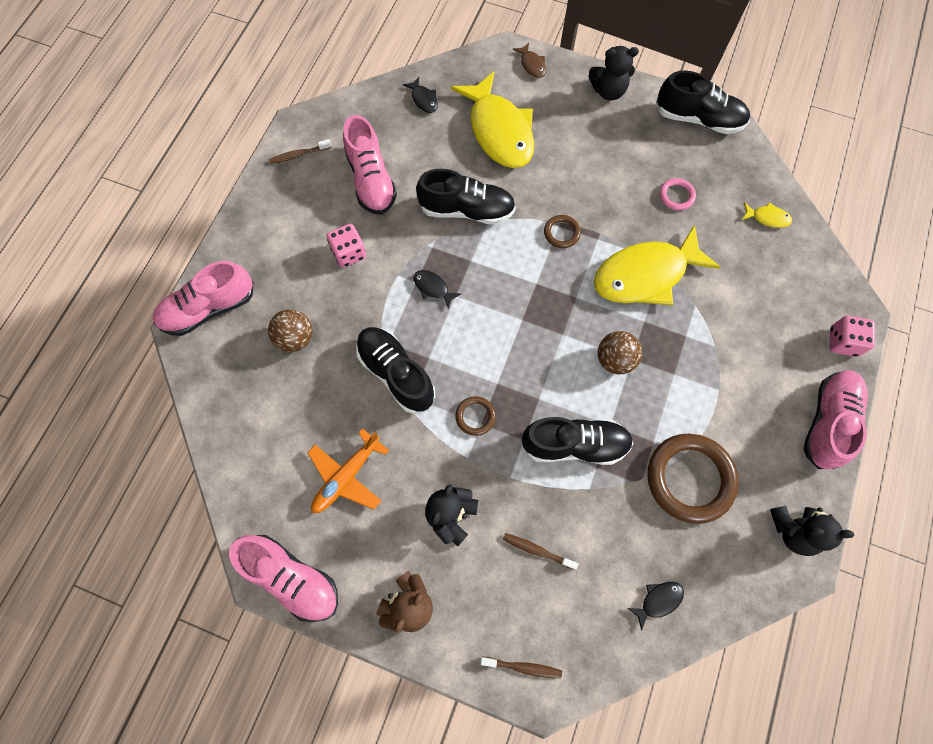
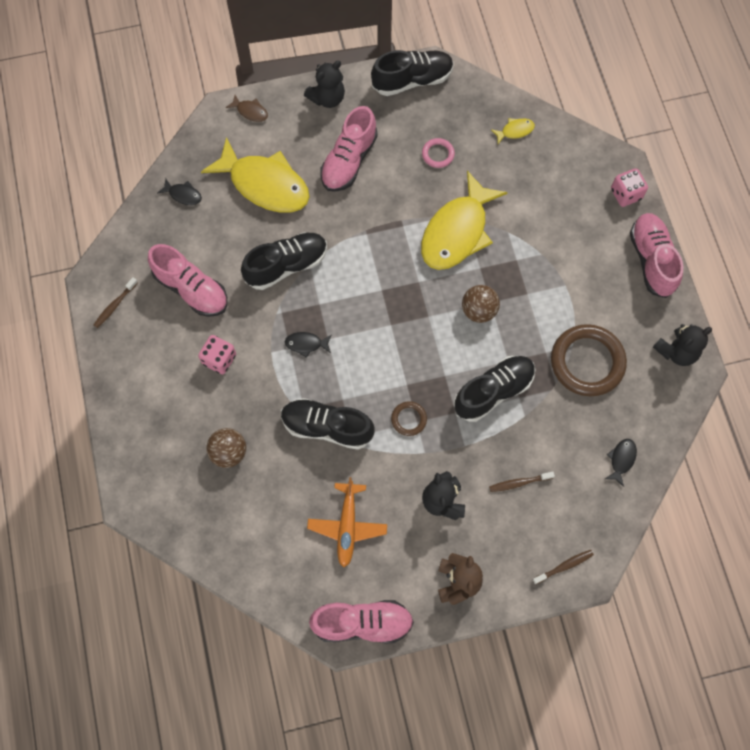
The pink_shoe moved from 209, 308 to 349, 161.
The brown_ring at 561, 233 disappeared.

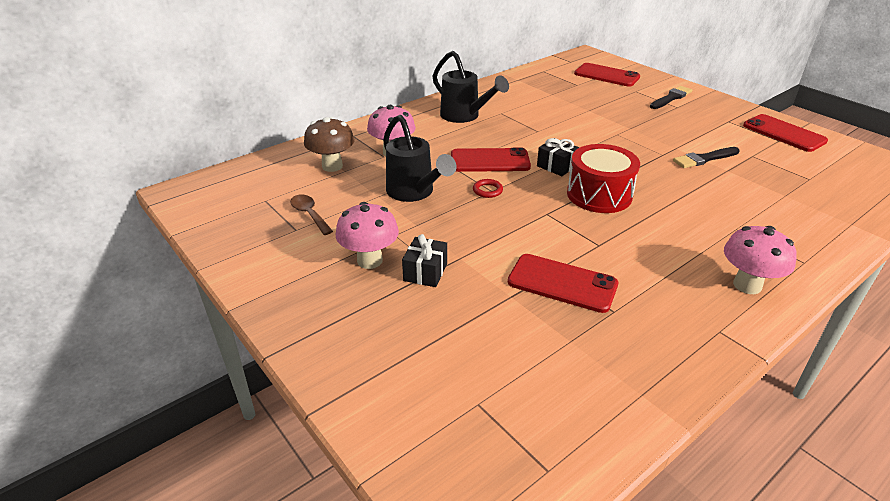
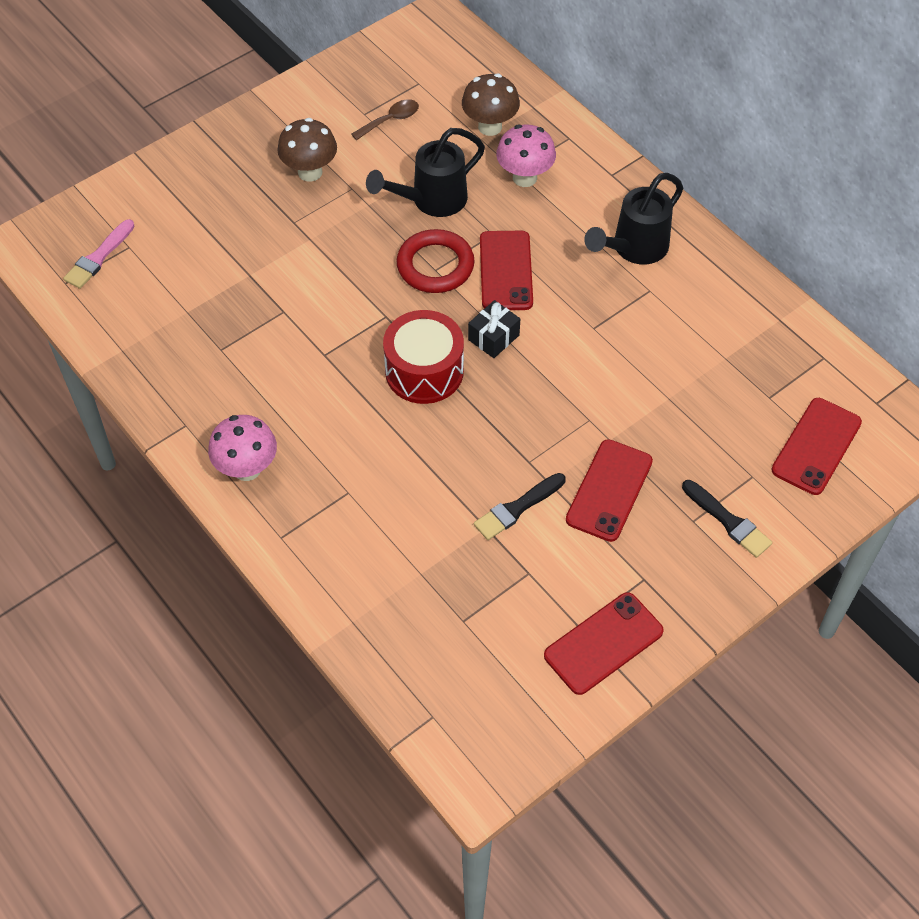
The pink_mushroom at 370, 260 became the brown_mushroom at 310, 172.
The black_gift at 425, 272 disappeared.
The red_ring at 487, 190 changed to 2.18 times the size.
The red_phone moved from 562, 283 to 609, 490.
The black_brush at 704, 159 turned 105 degrees counterclockwise.
The pink_brush at 98, 257 appeared.

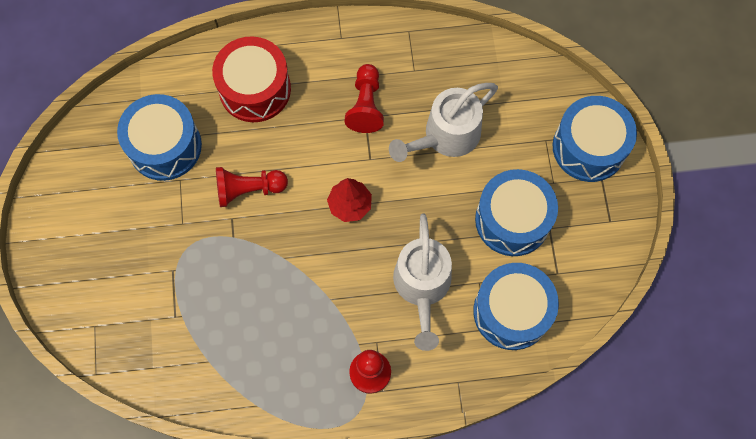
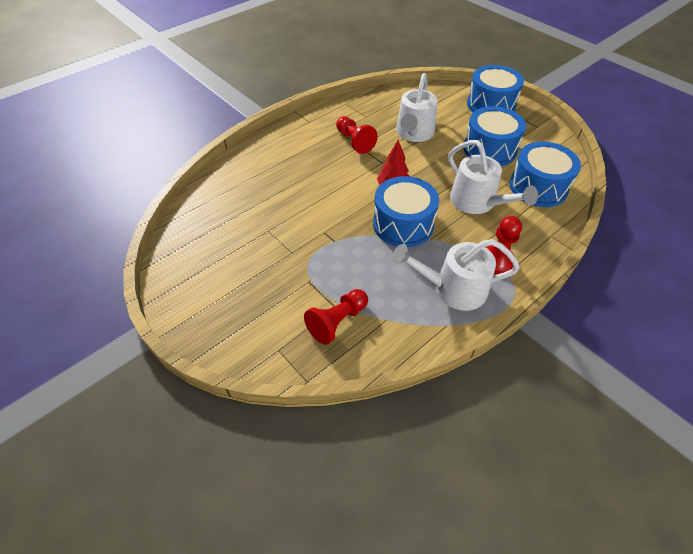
The blue_drum moved from 165, 146 to 403, 224.
The red_drum at 255, 89 disappeared.
The red_pawn moved from 248, 189 to 337, 322.
The white_watering_can at 452, 289 appeared.

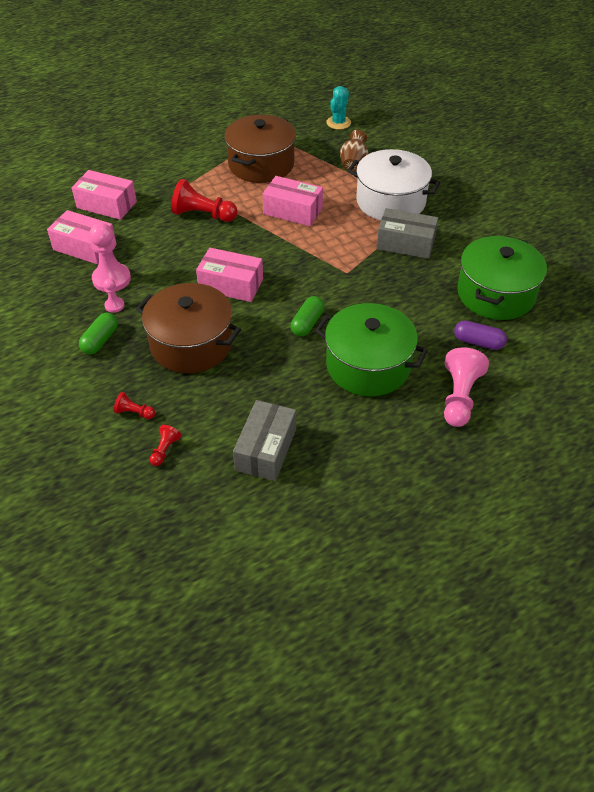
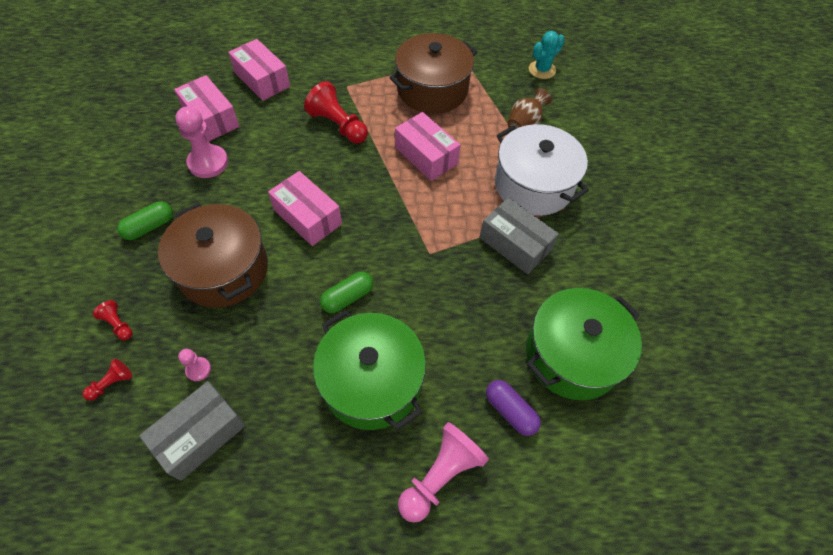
The pink_pawn moved from 114, 305 to 198, 369.

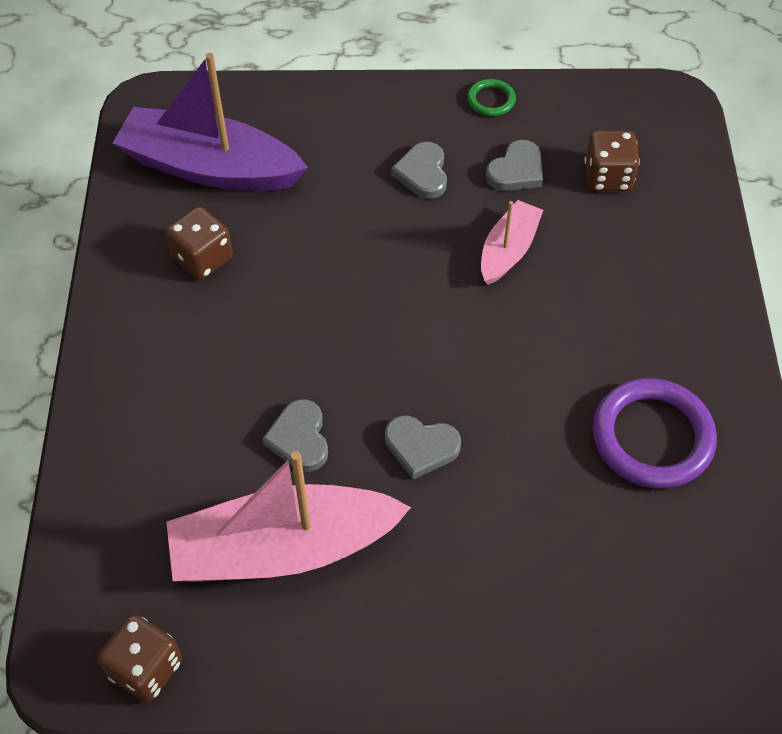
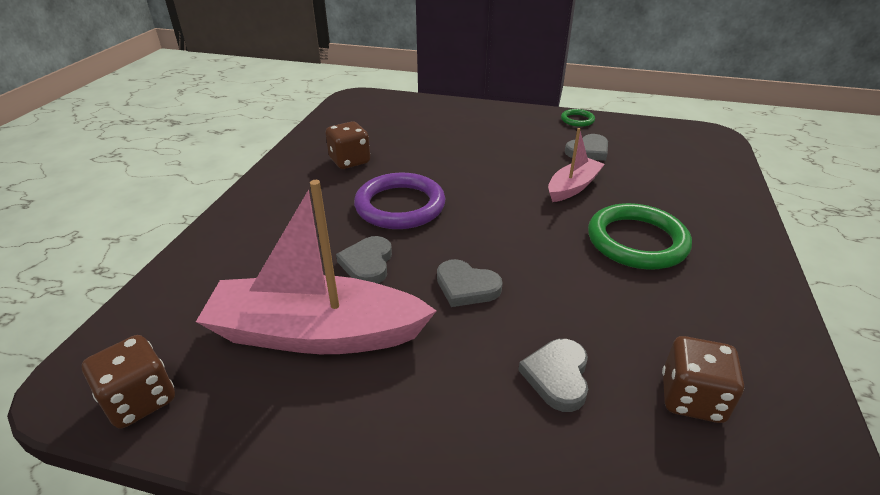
The purple_boat at 210, 168 disappeared.
The grey_heart moved from 422, 173 to 557, 376.
The brown_dice moved from 607, 177 to 691, 398.
The purple_ring moved from 652, 437 to 400, 206.
The green_ring at 637, 241 appeared.

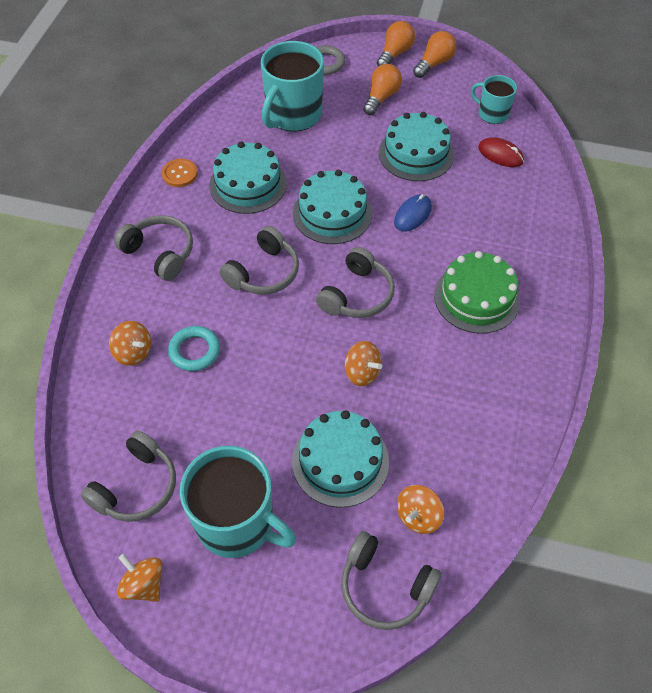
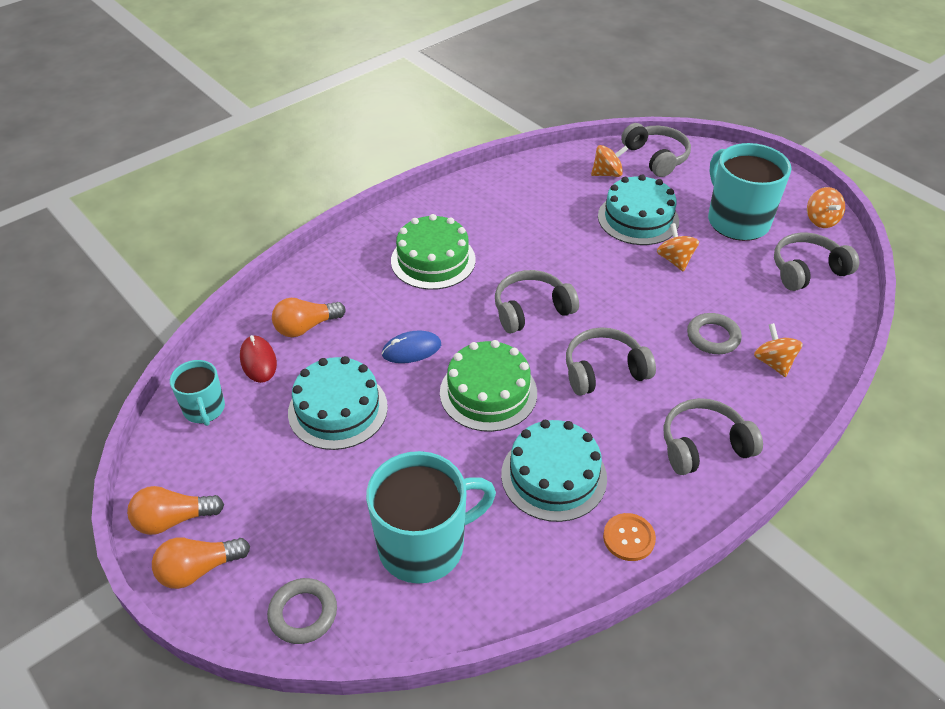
The grey_headphones at 160, 253 turned 90 degrees clockwise.
The turquoise_ring at 194, 351 became the grey_ring at 713, 337.
The turquoise_cake at 332, 213 became the green_cake at 488, 392.
The orange_spinning_top moved from 362, 372 to 675, 260.
The orange_light_bulb moved from 381, 97 to 306, 327.

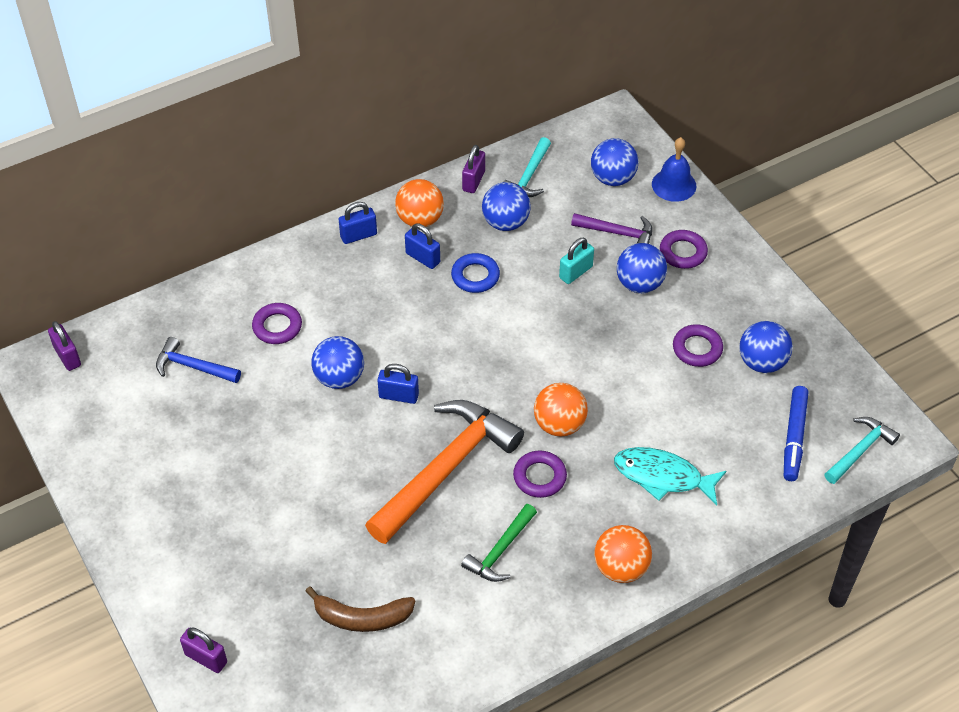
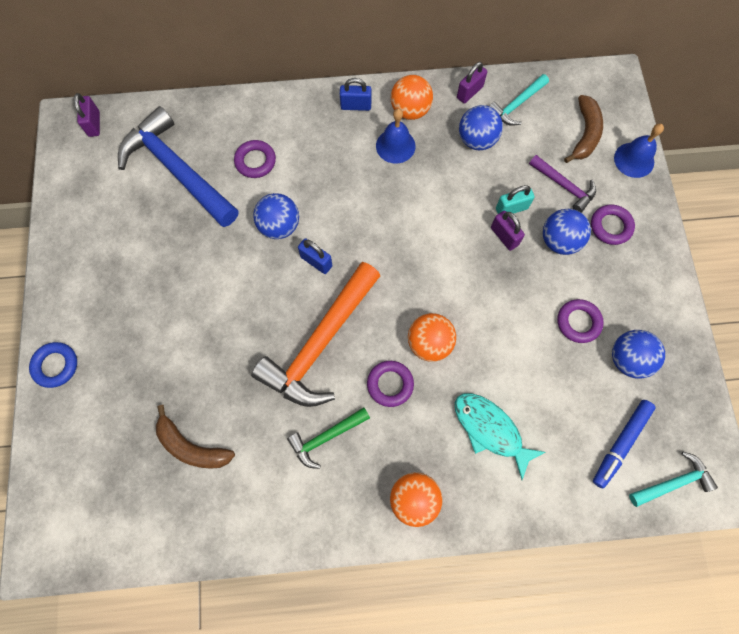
The blue_hammer at 193, 367 changed to 2.01 times the size.
The purple_padlock moved from 206, 658 to 504, 236.
The orange_hammer at 446, 469 turned 150 degrees clockwise.
The blue_padlock at 423, 258 was replaced by the blue_bell at 395, 146.
The blue_ring moved from 475, 276 to 56, 366.
The blue_ball at 613, 178 was replaced by the brown_banana at 585, 134.

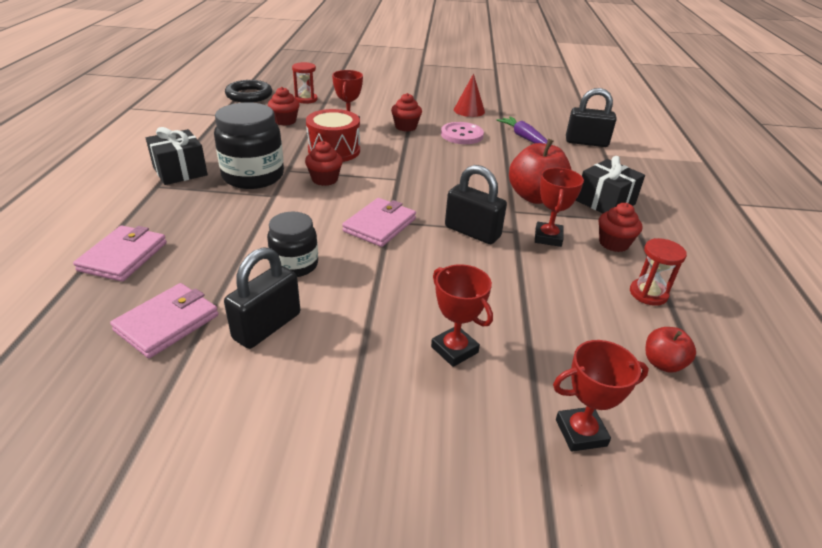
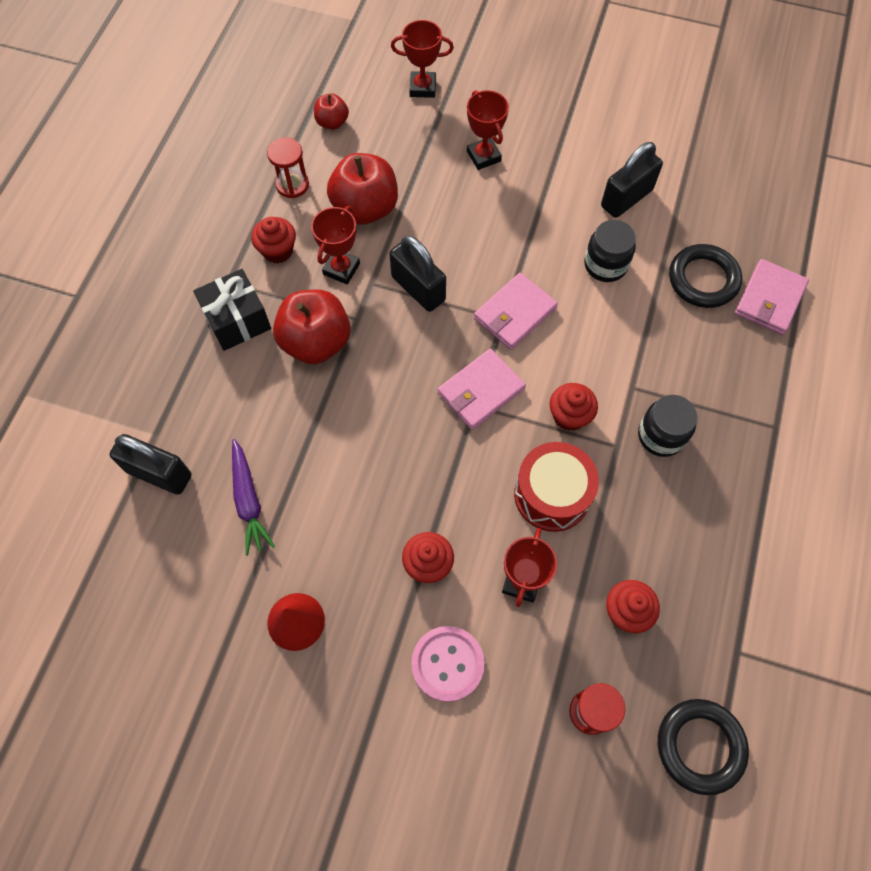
The pink_wallet moved from 167, 323 to 480, 391.
The black_gift at 180, 171 disappeared.
The black_jar at 253, 176 changed to 0.61 times the size.
The pink_button moved from 462, 135 to 447, 664.
The red_apple at 365, 208 appeared.
The black_ring at 703, 279 appeared.

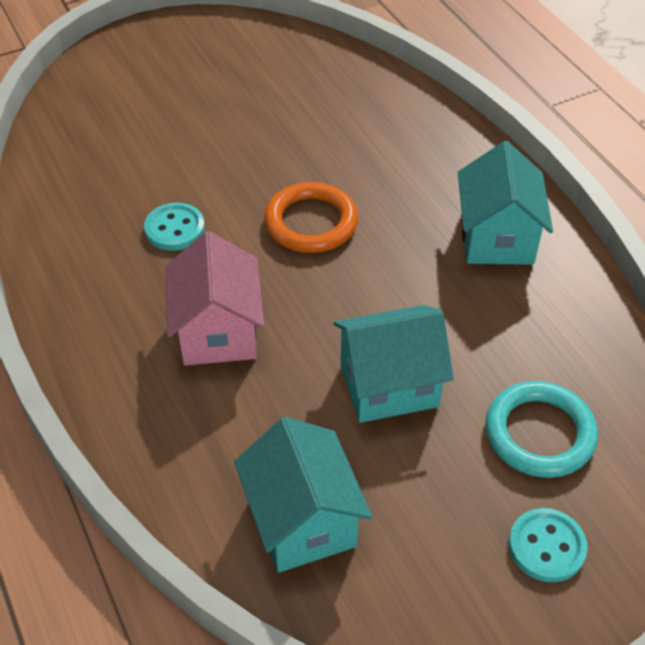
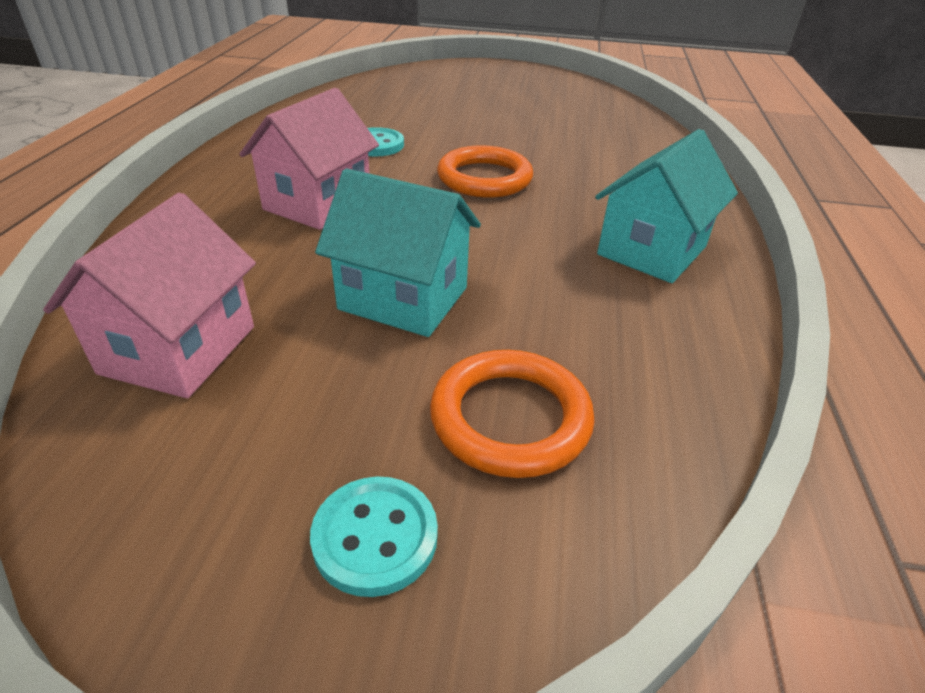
The turquoise_house at 302, 521 became the pink_house at 179, 349.
The turquoise_ring at 539, 433 became the orange_ring at 510, 418.

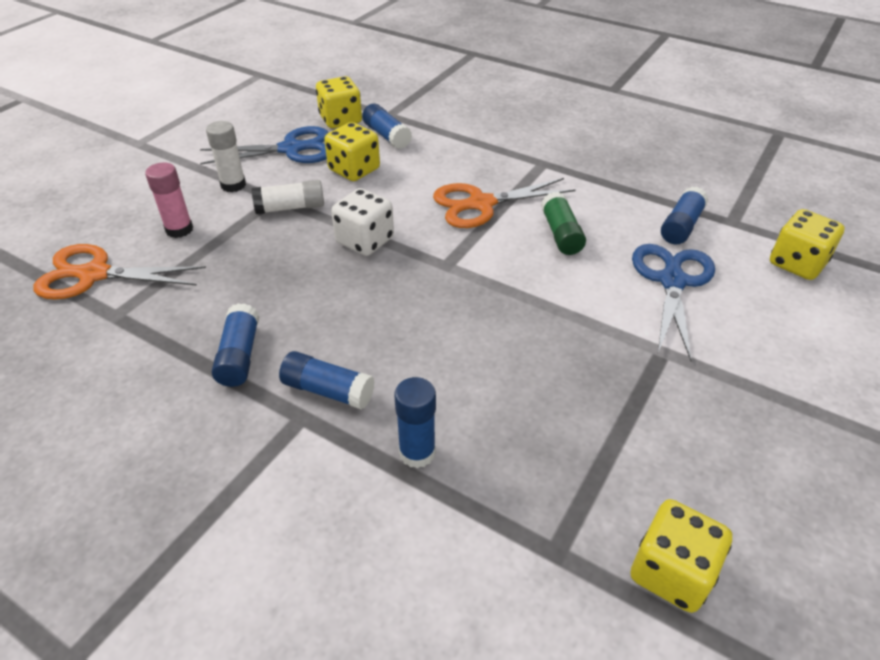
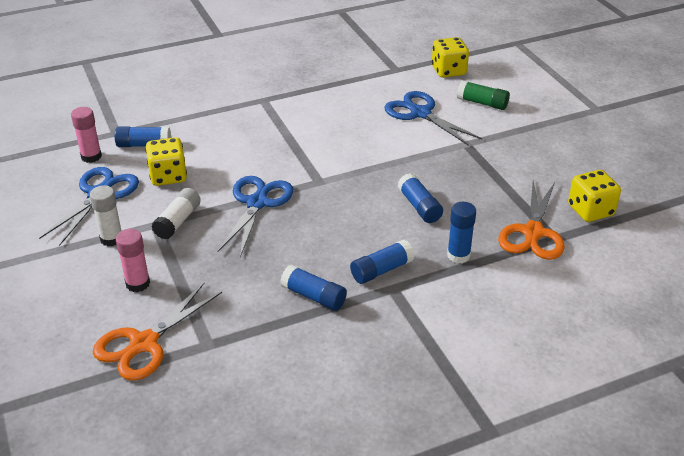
The yellow_dice at 340, 120 was replaced by the pink_glue_stick at 91, 156.
The white_dice at 365, 241 was replaced by the blue_scissors at 257, 203.
The orange_scissors moved from 481, 204 to 533, 232.
The green_glue_stick moved from 561, 234 to 482, 103.
The blue_glue_stick moved from 681, 226 to 419, 206.

